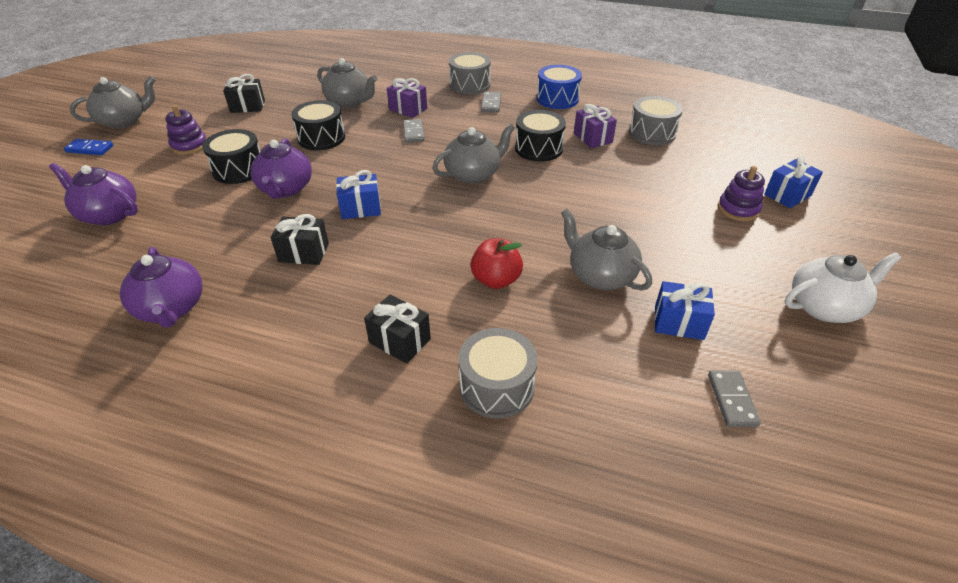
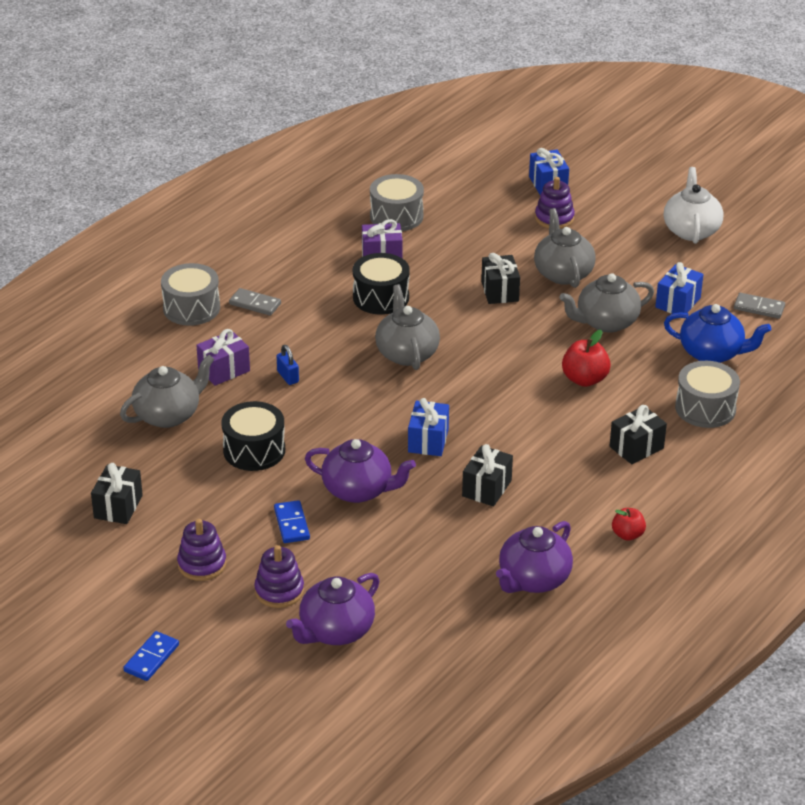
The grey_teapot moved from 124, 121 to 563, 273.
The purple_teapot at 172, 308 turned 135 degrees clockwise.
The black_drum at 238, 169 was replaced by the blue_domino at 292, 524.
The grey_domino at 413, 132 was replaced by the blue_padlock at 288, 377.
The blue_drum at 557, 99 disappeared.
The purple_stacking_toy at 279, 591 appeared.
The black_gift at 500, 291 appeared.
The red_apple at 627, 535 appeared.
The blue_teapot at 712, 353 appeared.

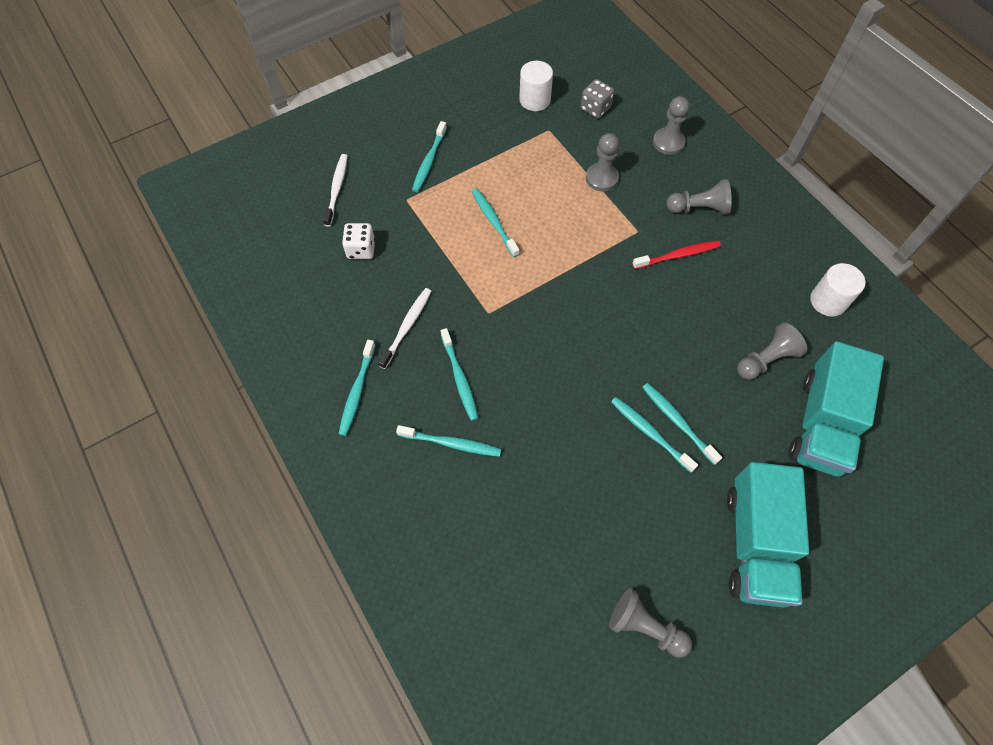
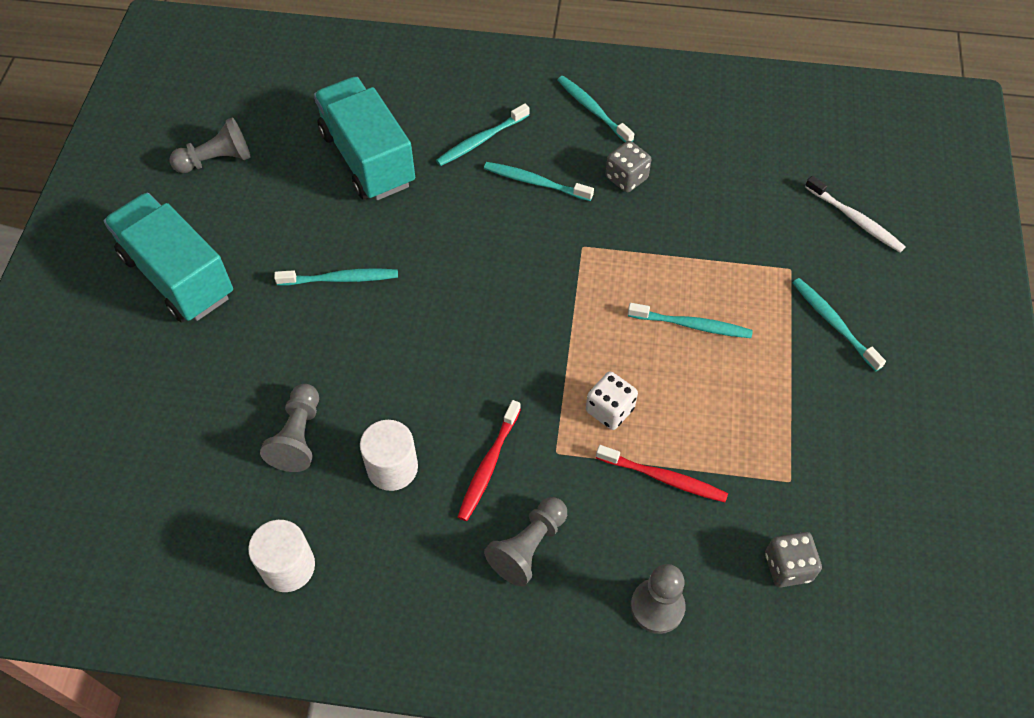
The white_dice moved from 361, 249 to 609, 410.
The white_toothbrush at 407, 327 was replaced by the grey_dice at 626, 178.
The white_cylinder moved from 535, 100 to 392, 468.
The grey_pawn at 601, 178 was replaced by the red_toothbrush at 663, 478.
The turquoise_toothbrush at 677, 422 disappeared.
The turquoise_truck moved from 822, 424 to 368, 158.

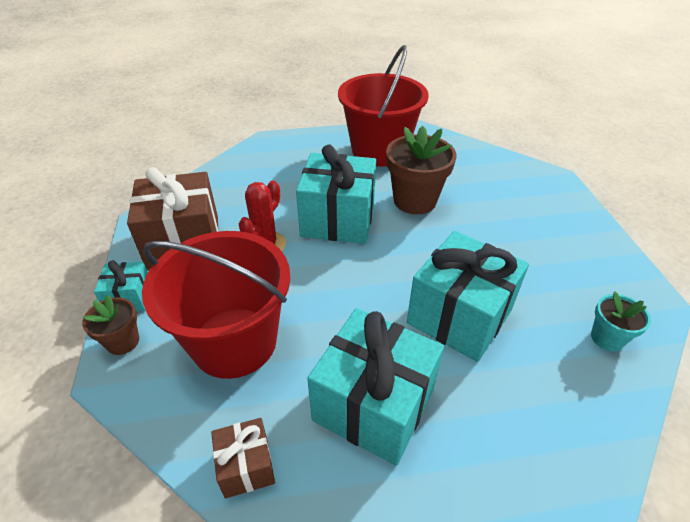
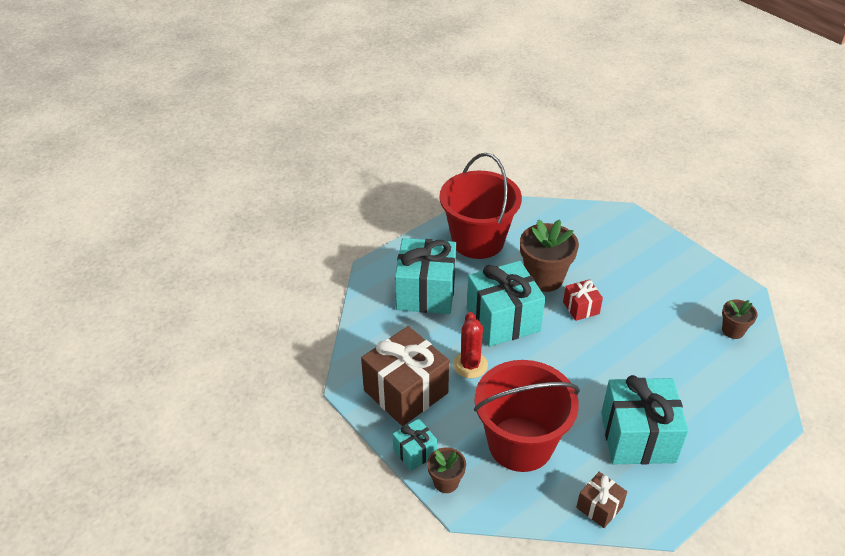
The turquoise_gift moved from 459, 316 to 426, 292.
The turquoise_flower_pot at 607, 338 became the brown_flower_pot at 733, 330.
The red_gift at 581, 308 appeared.

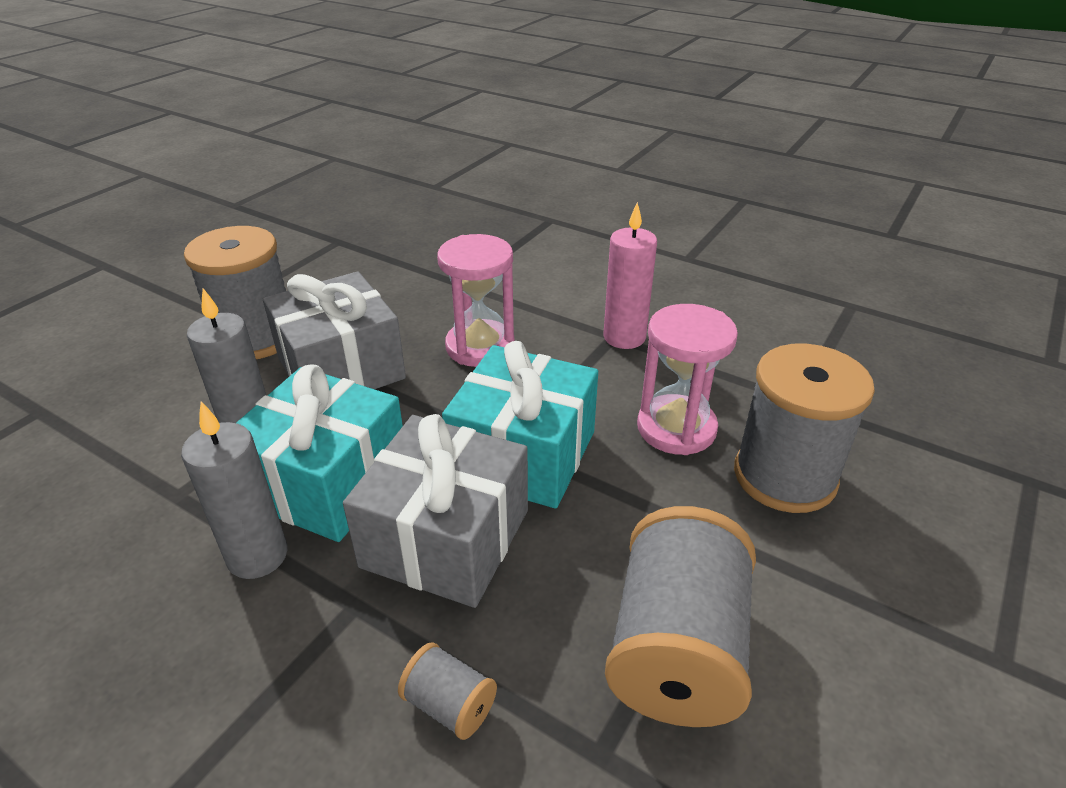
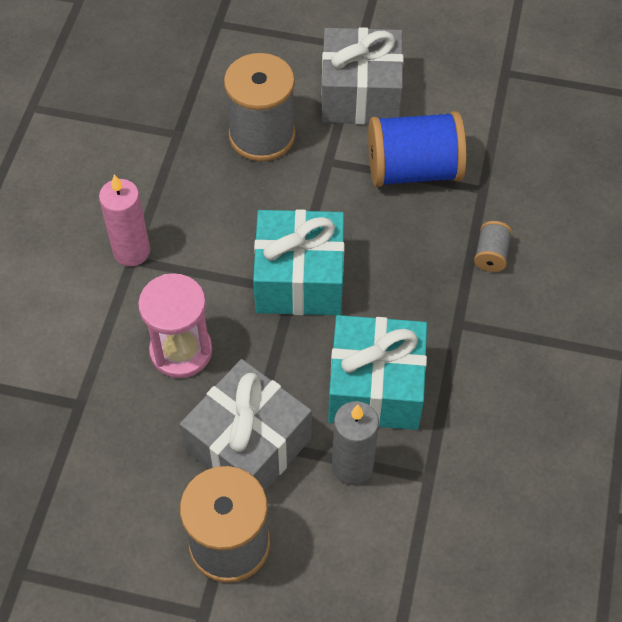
The grey_candle at 257, 556 disappeared.
The grey_gift moved from 446, 538 to 360, 95.
The grey_spool at 676, 649 became the blue_spool at 413, 170.
The pink_hourglass at 676, 428 disappeared.

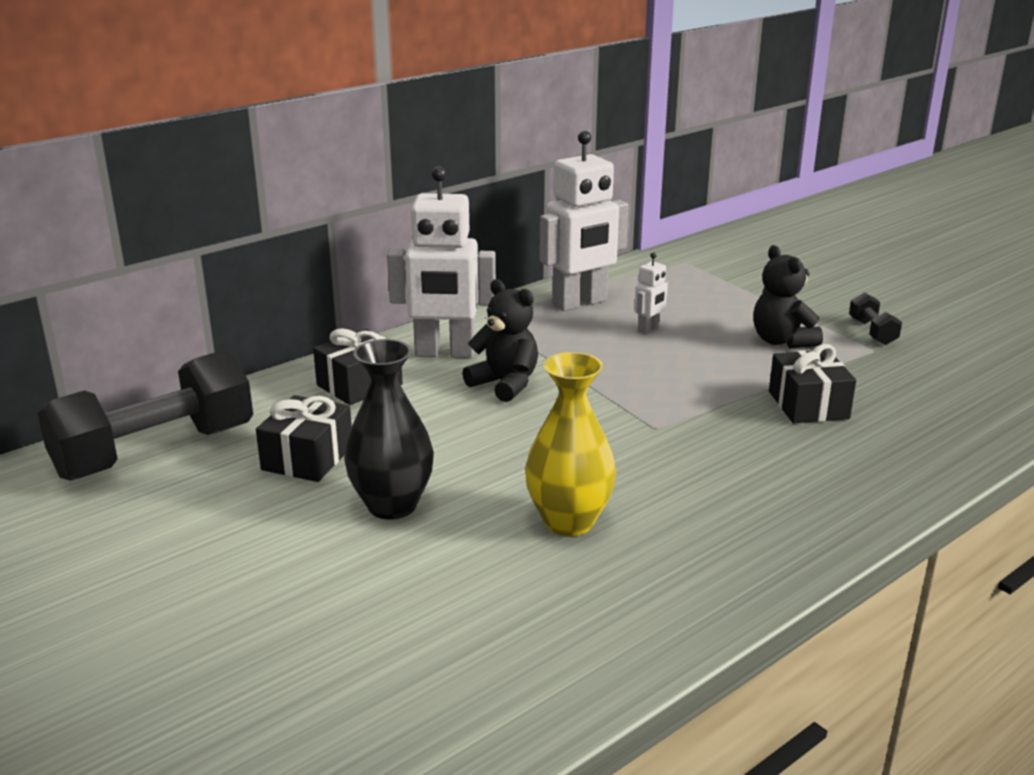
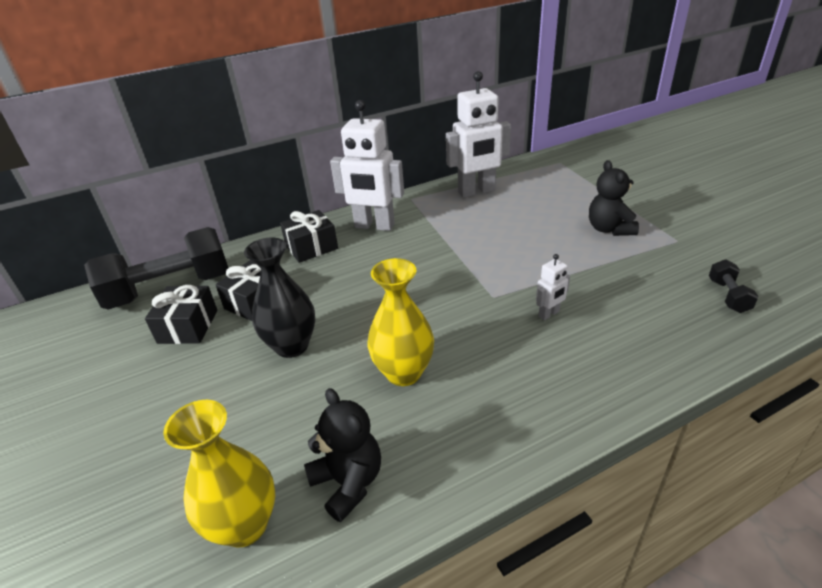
The black_teddy_bear moved from 505, 384 to 348, 482.
The white_robot moved from 649, 329 to 549, 314.
The black_gift moved from 808, 405 to 188, 326.
The black_dumbbell moved from 872, 332 to 728, 296.
The yellow_vase at 245, 525 appeared.

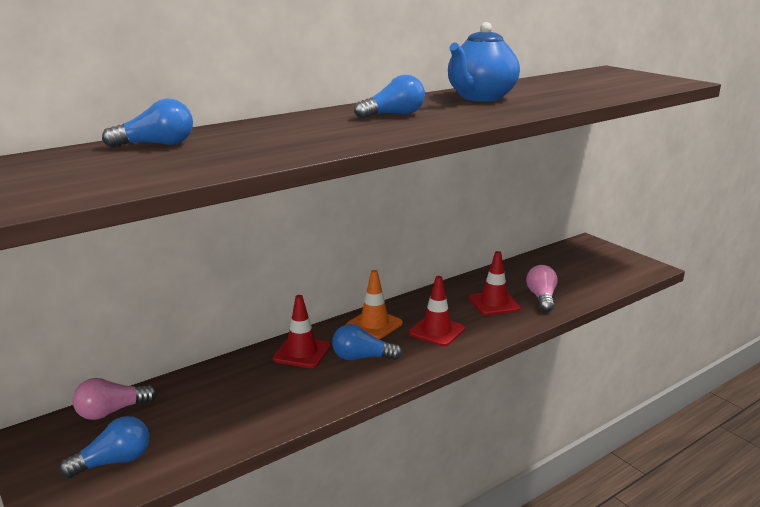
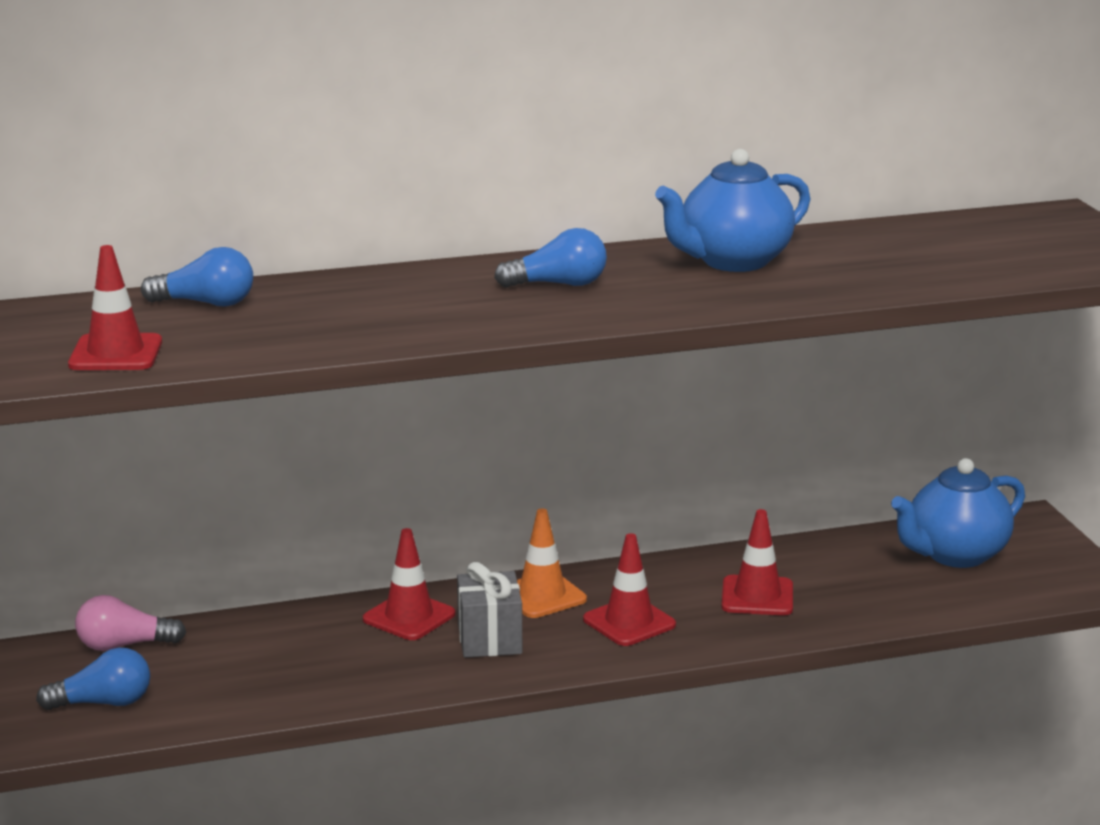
The blue_light_bulb at 362, 357 was replaced by the grey_gift at 489, 639.
The pink_light_bulb at 541, 298 disappeared.
The red_traffic_cone at 116, 353 appeared.
The blue_teapot at 955, 555 appeared.

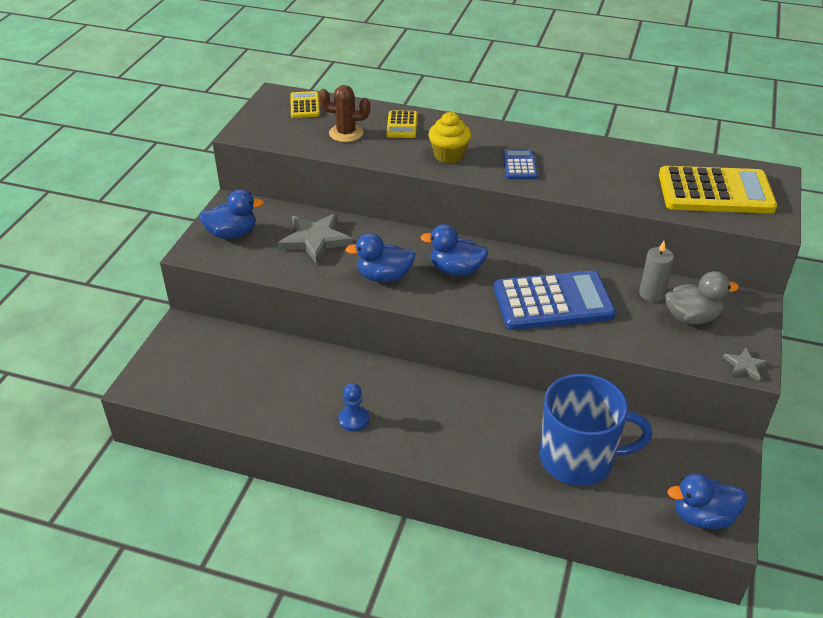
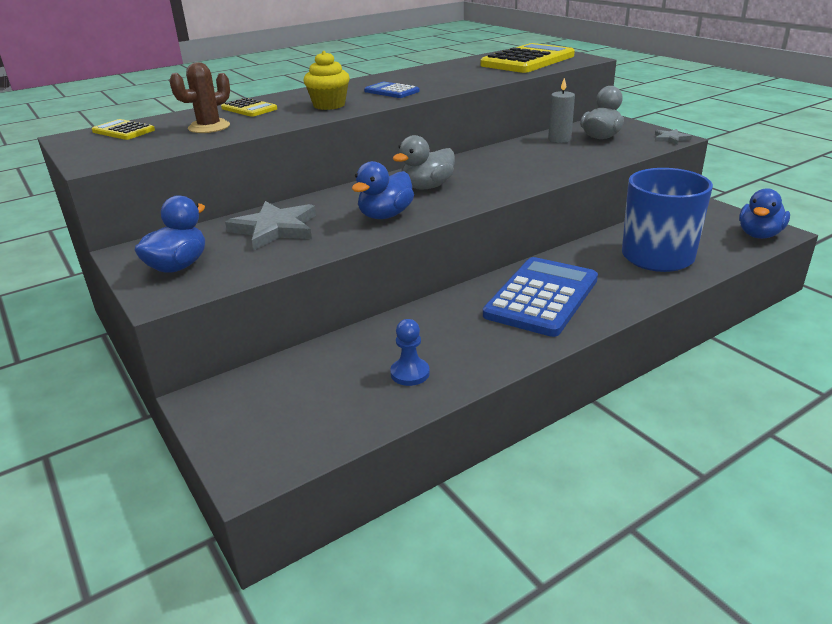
The blue_pawn moved from 353, 419 to 410, 373.
The blue_duck at 456, 270 became the grey_duck at 427, 187.
The blue_calculator moved from 553, 302 to 541, 297.

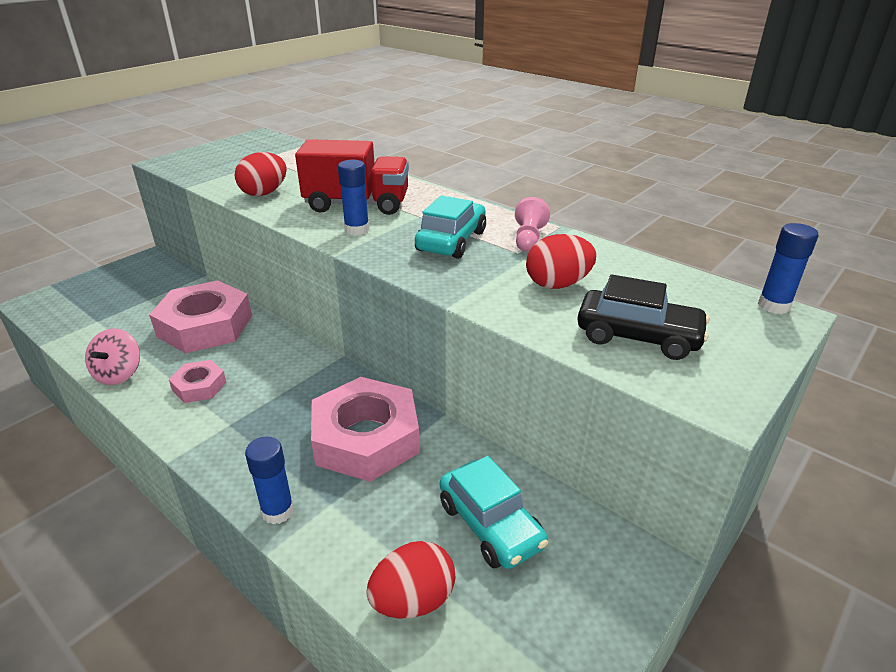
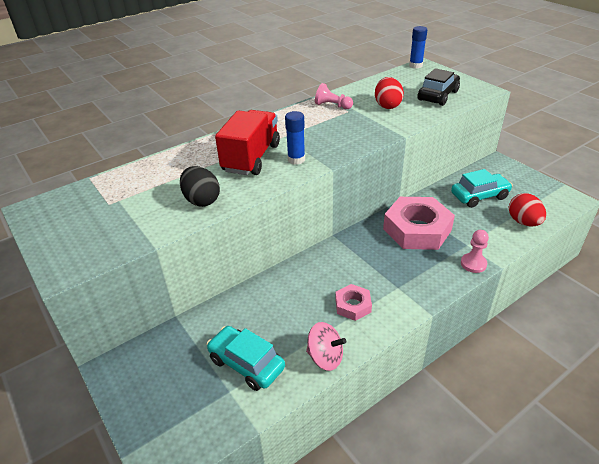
The pink_nut at 205, 326 disappeared.
The red_egg at 264, 193 became the black_egg at 201, 200.
The blue_glue_stick at 277, 511 was replaced by the pink_pawn at 473, 264.
The turquoise_car moved from 451, 241 to 246, 364.

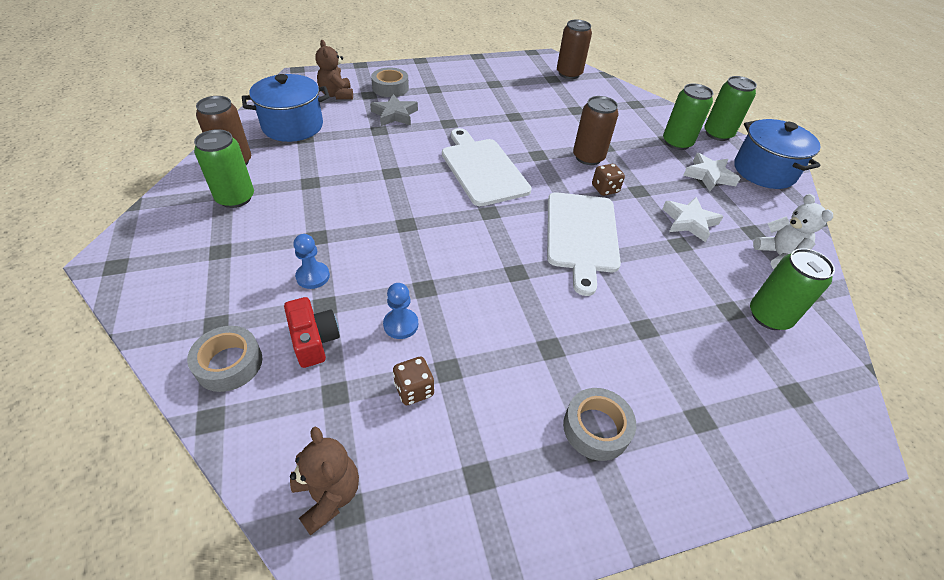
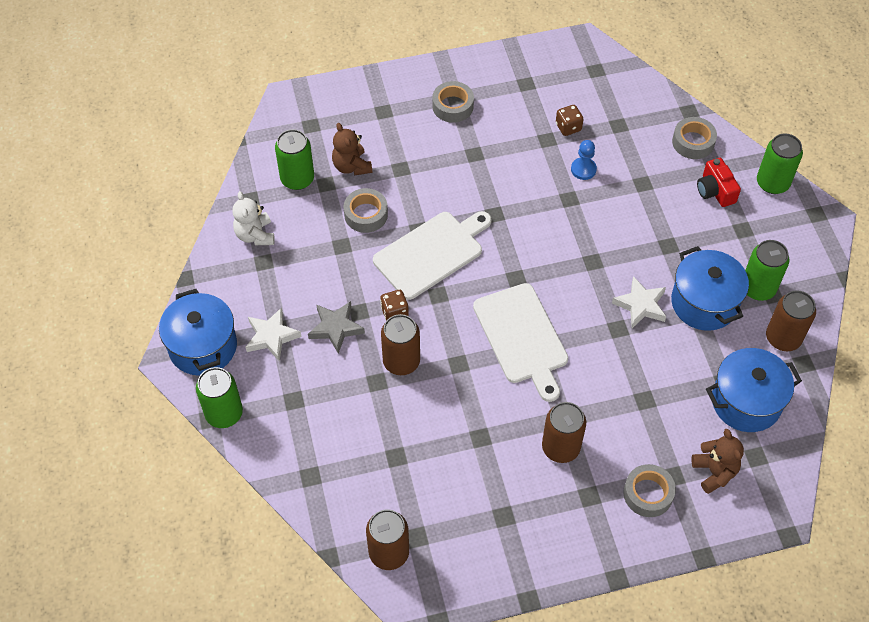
The red_camera moved from 314, 340 to 715, 191.
The brown_teddy_bear moved from 328, 495 to 351, 166.
The blue_pawn at 313, 276 disappeared.
The grey_star moved from 394, 115 to 336, 328.
The white_cutting_board at 581, 235 turned 45 degrees clockwise.
The white_star moved from 689, 222 to 640, 305.
The green_can moved from 677, 143 to 772, 183.
The grey_tape at 366, 214 appeared.
The brown_can at 560, 447 appeared.
The blue_pot at 704, 303 appeared.

